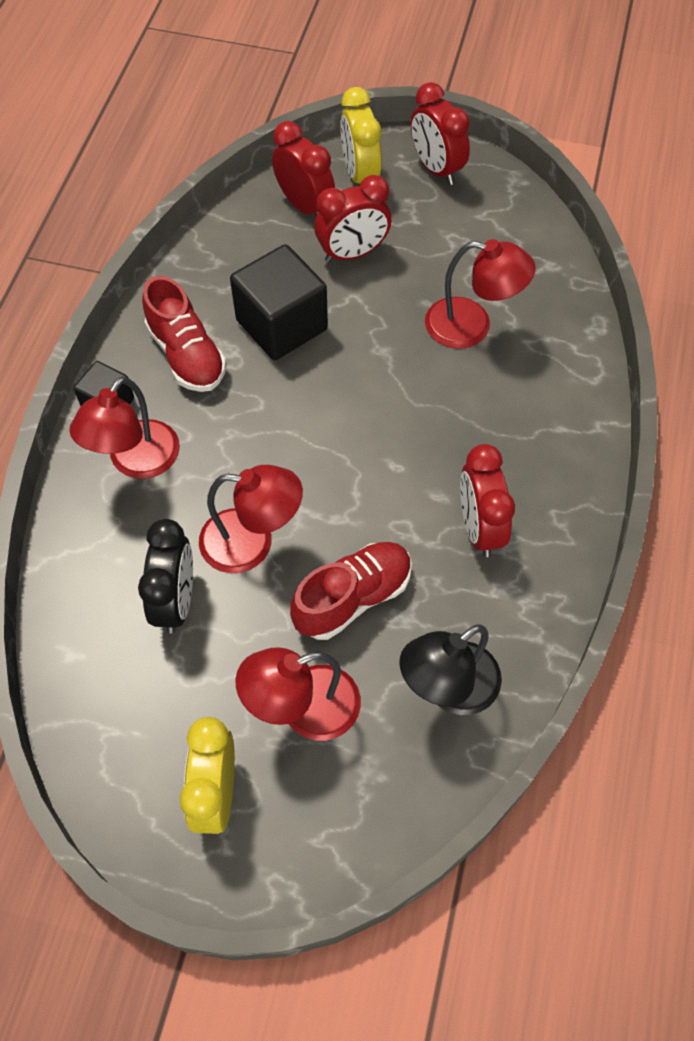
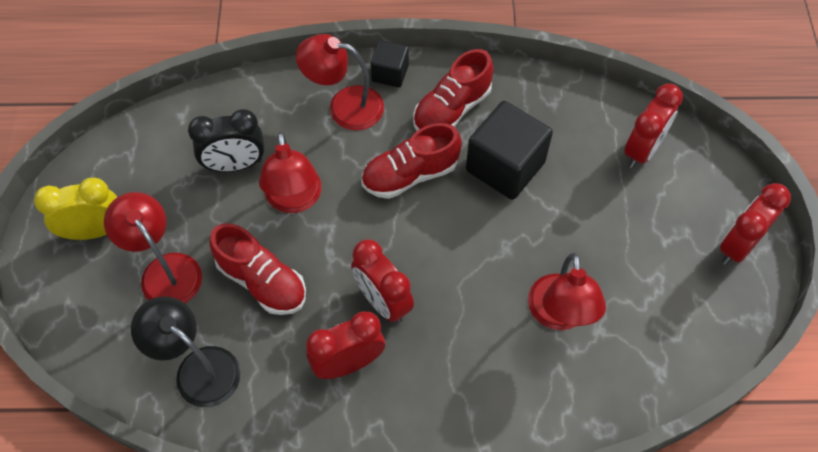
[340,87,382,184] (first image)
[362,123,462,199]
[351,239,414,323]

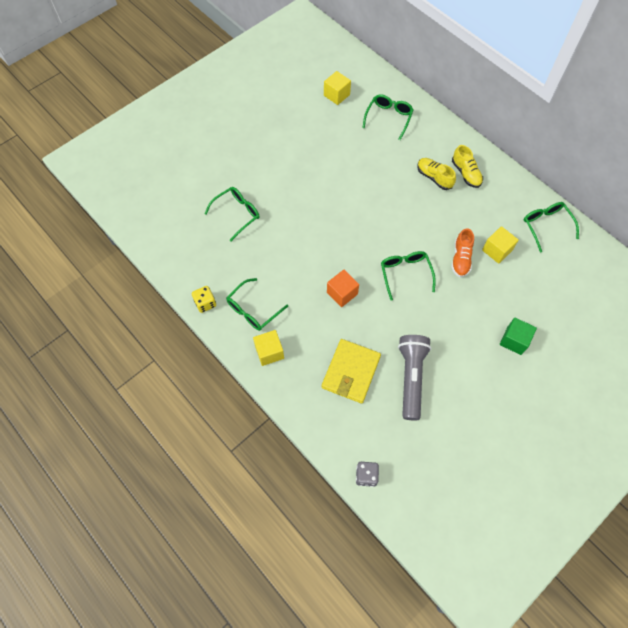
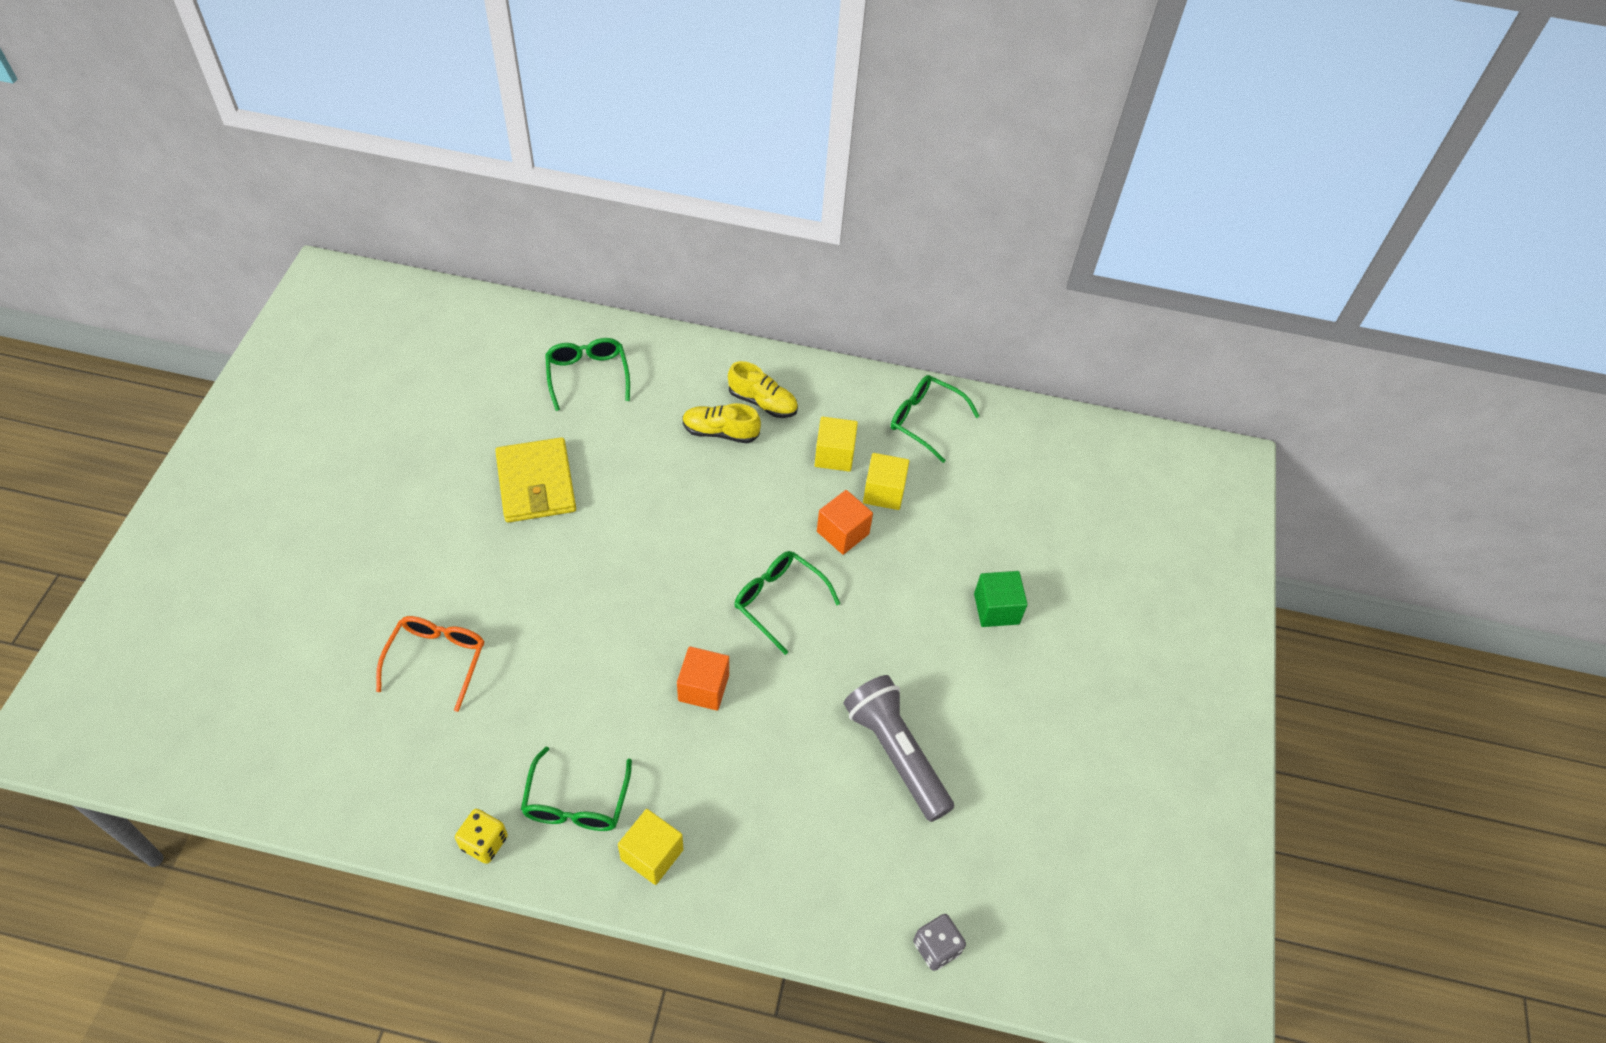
[495,437,576,523]
[815,416,858,472]
[817,490,873,555]
[376,616,484,712]

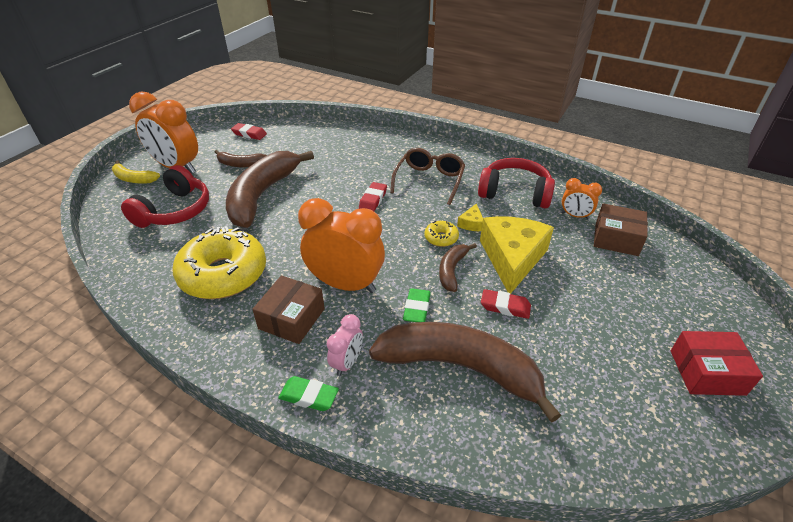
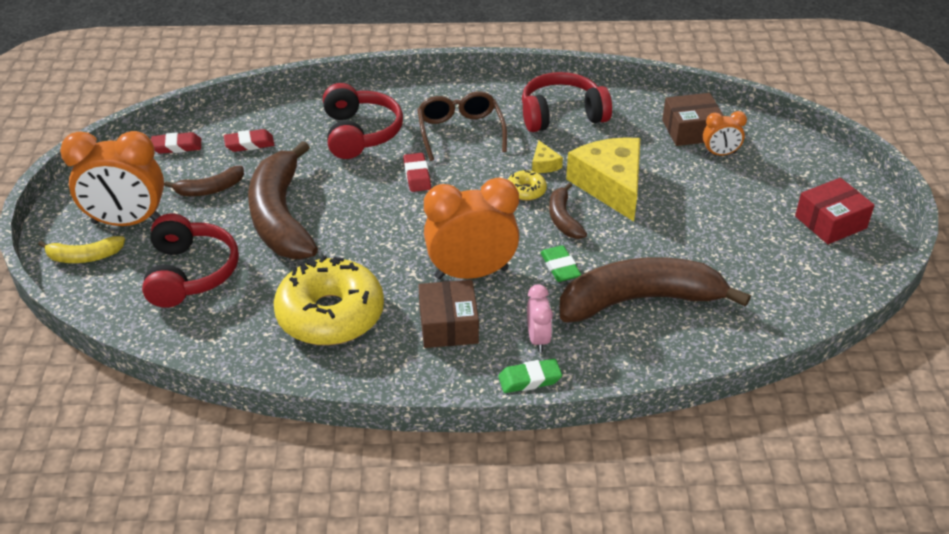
[323,83,403,159]
[224,129,274,152]
[703,111,747,156]

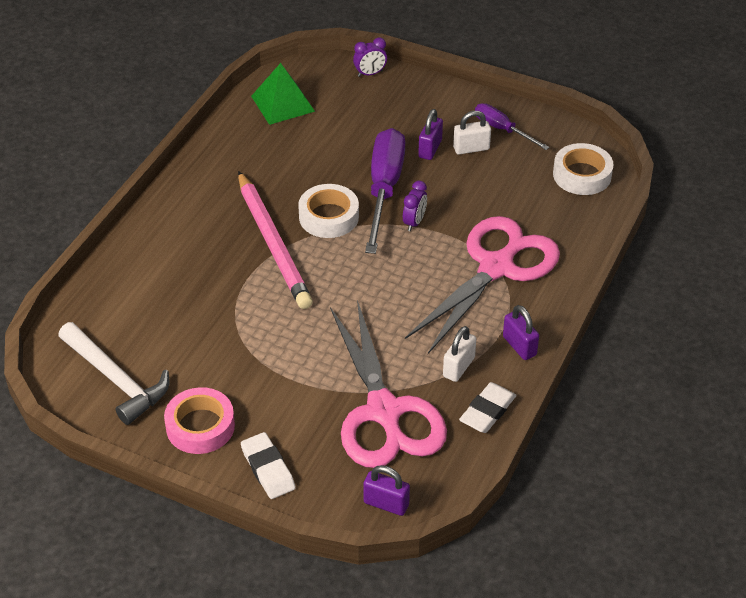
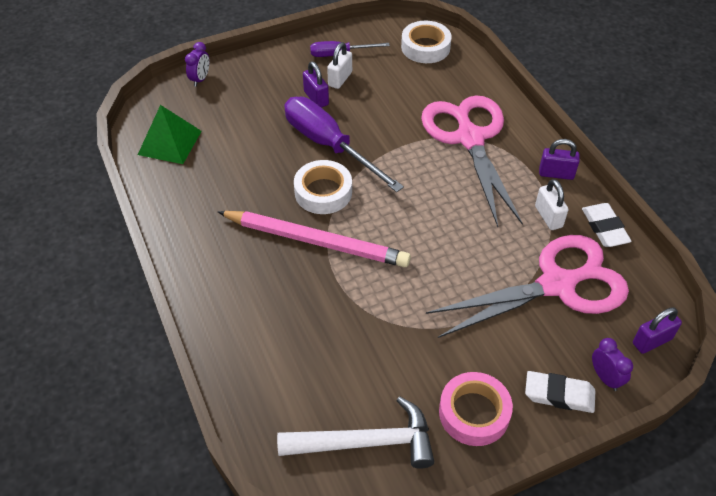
[592,338,633,391]
[426,235,629,338]

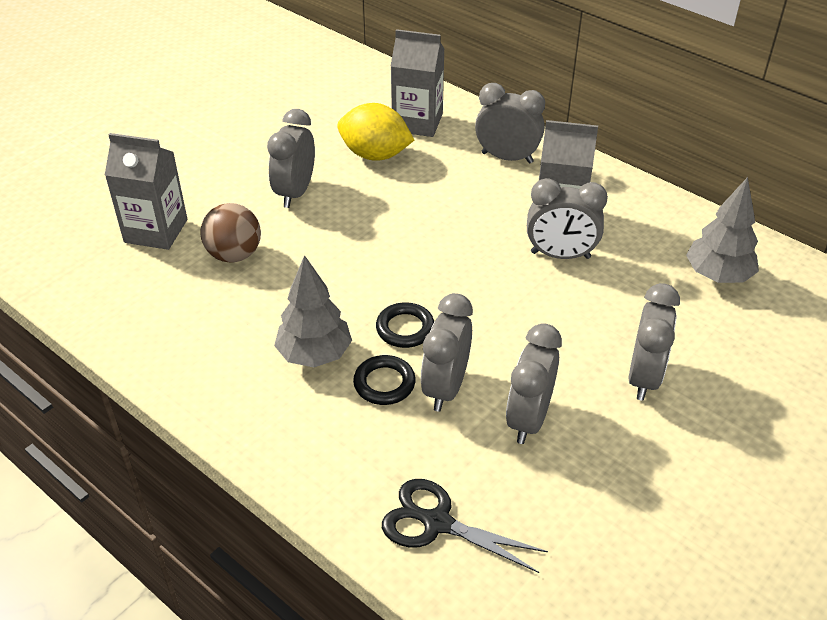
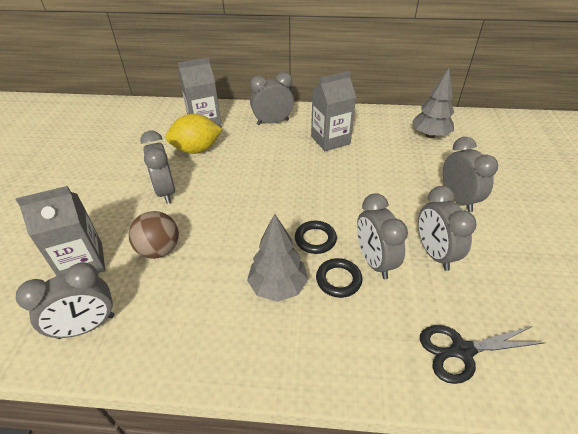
[16,262,114,339]

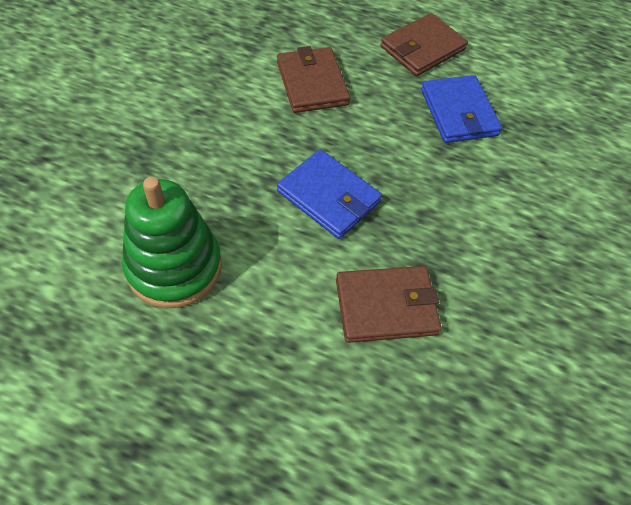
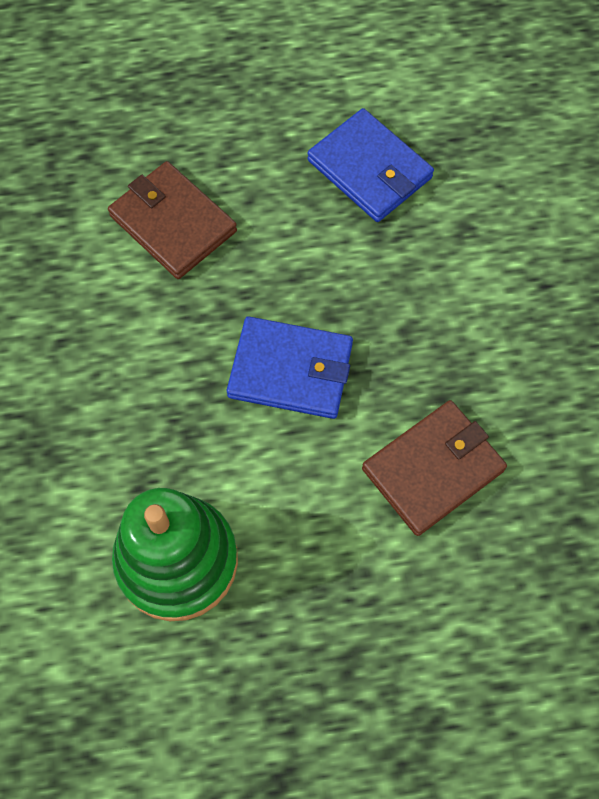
[381,13,468,76] (first image)

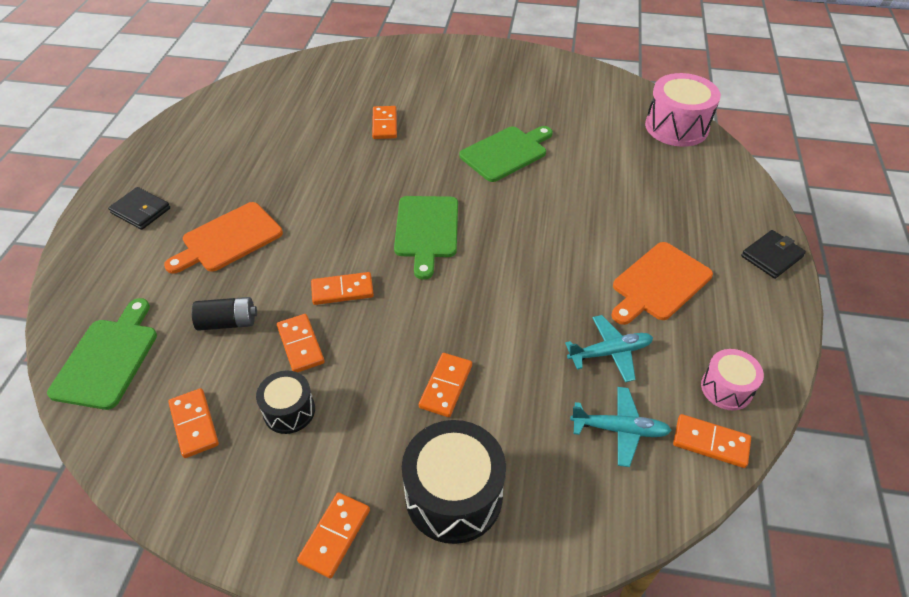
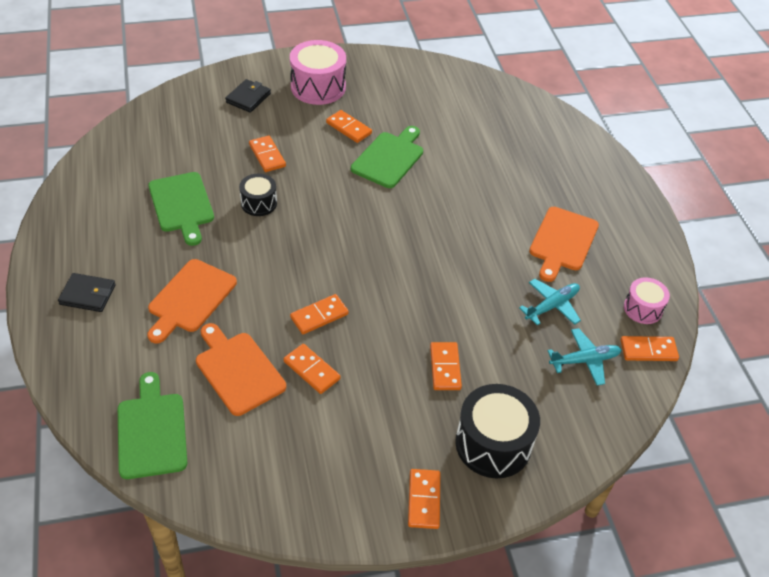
[326,110,372,143]
[239,174,277,216]
[148,172,214,246]
[290,40,346,105]
[225,79,271,113]
[196,323,286,416]

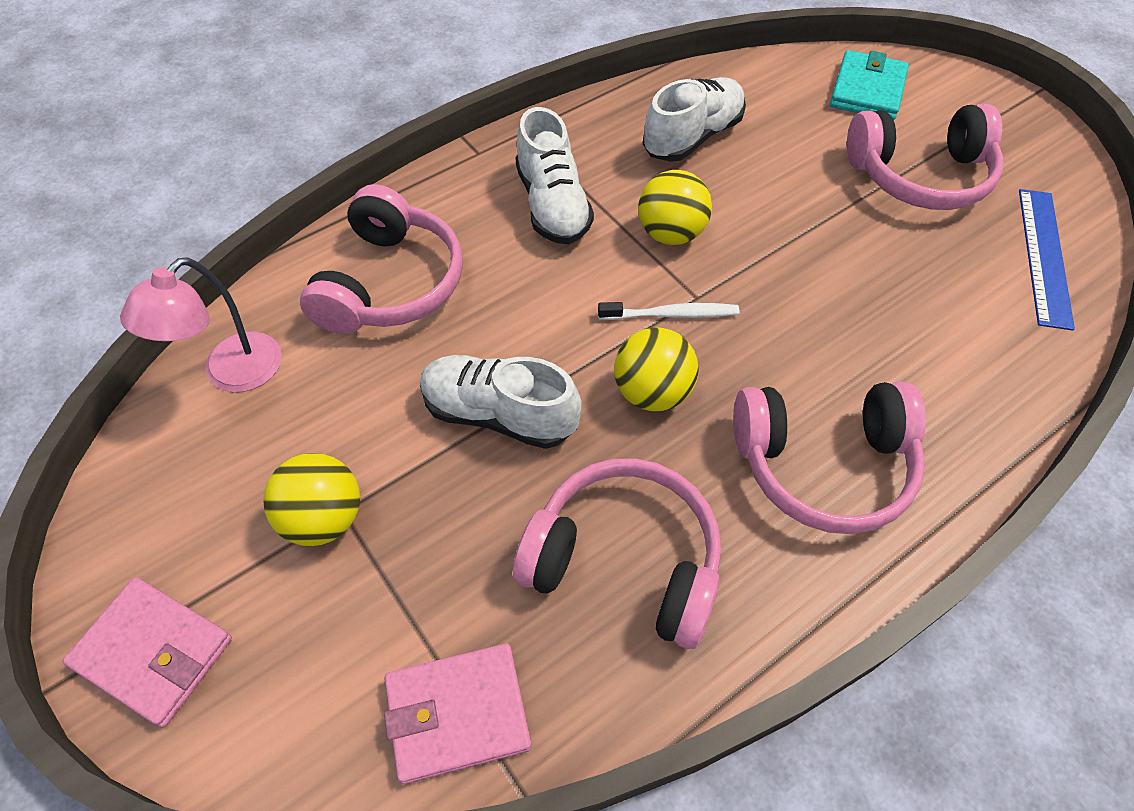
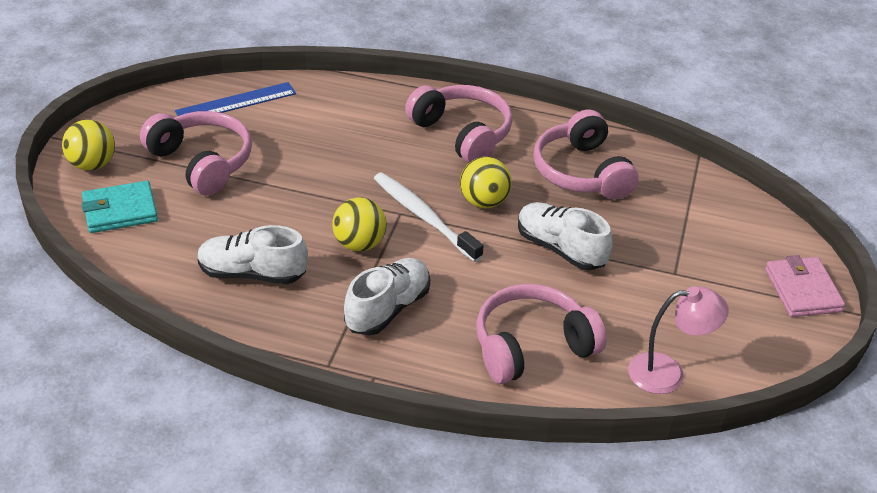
[384,643,532,784] (first image)
[62,120,115,171]
[518,202,613,270]
[374,173,484,262]

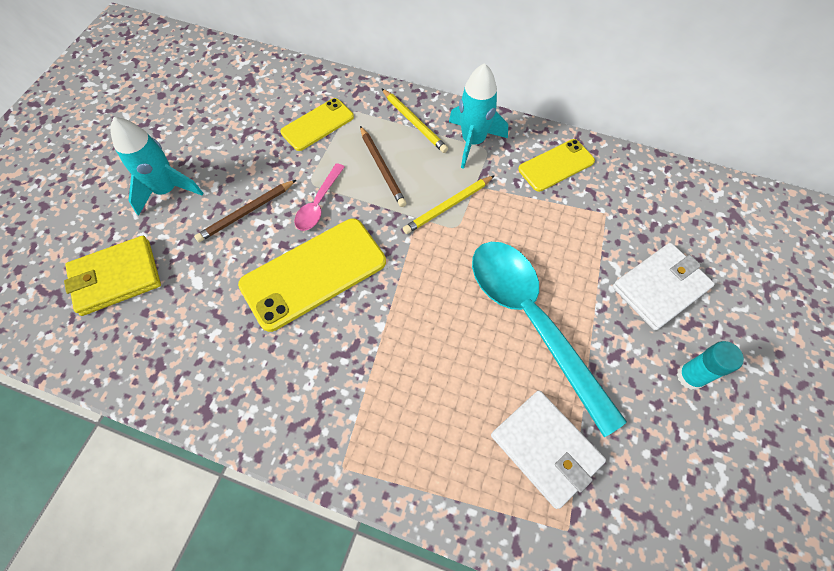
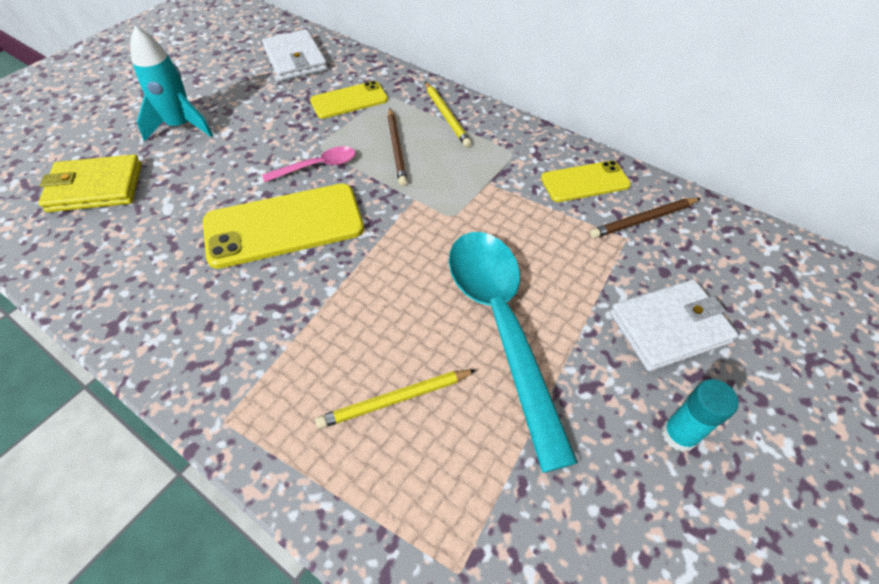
[449,63,508,169] (first image)
[590,198,700,238]
[315,370,476,429]
[262,29,327,81]
[262,146,356,182]

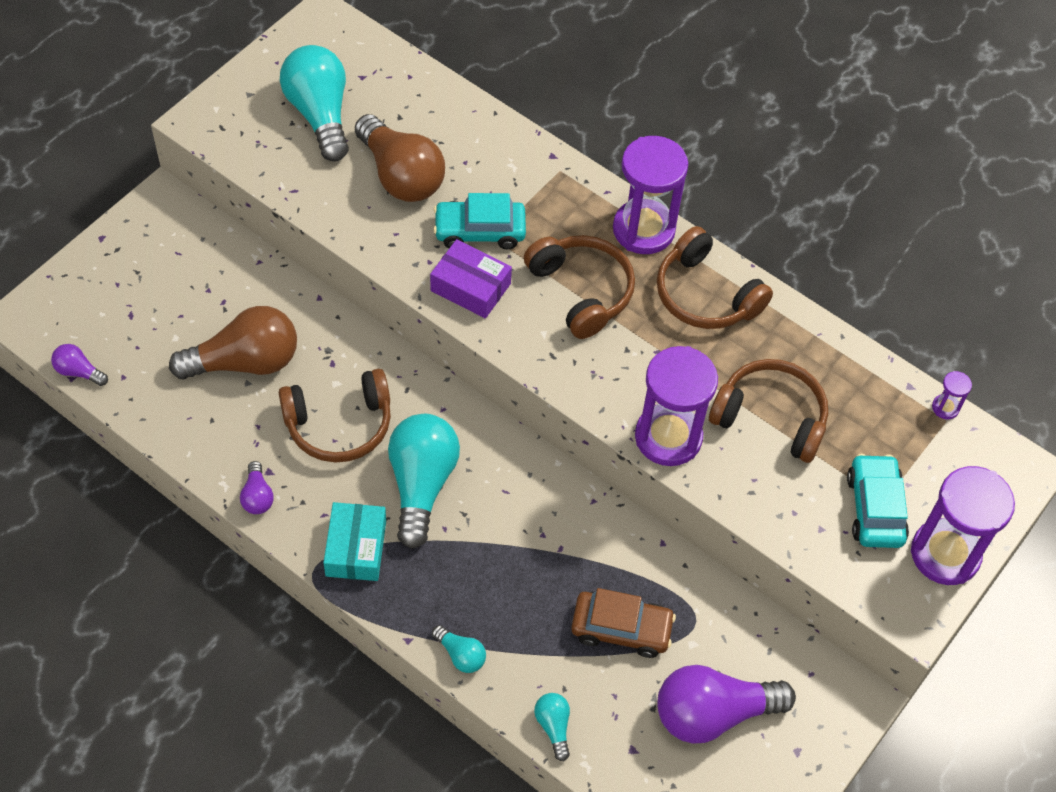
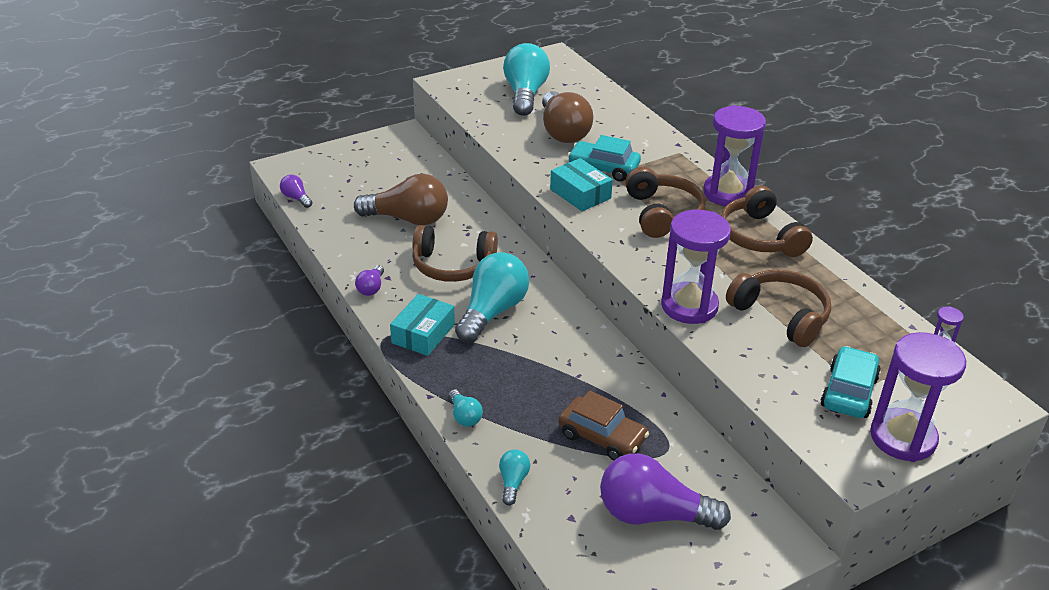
[550,158,613,211]

